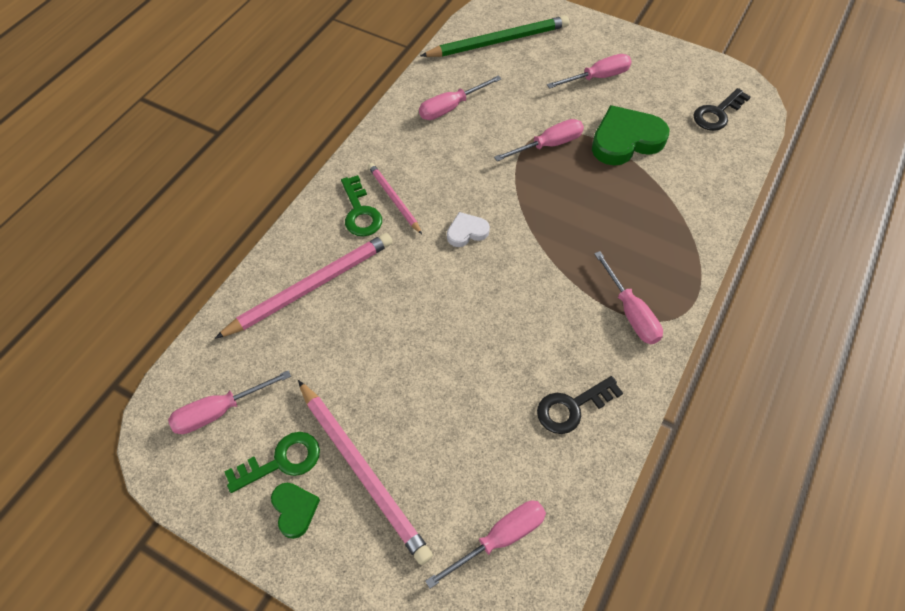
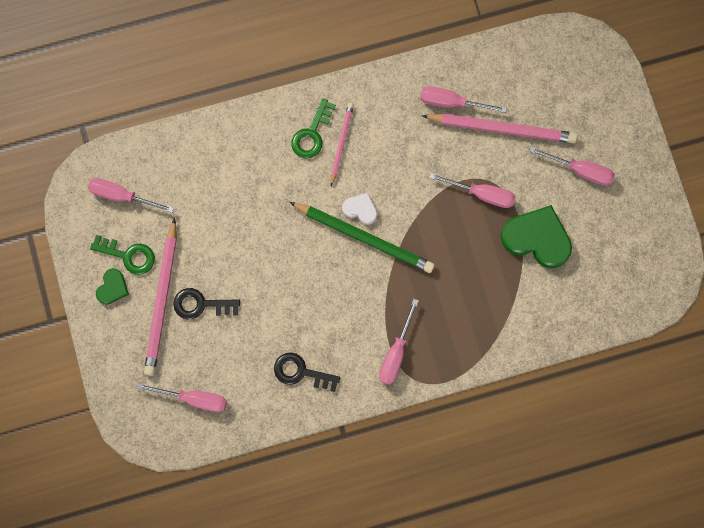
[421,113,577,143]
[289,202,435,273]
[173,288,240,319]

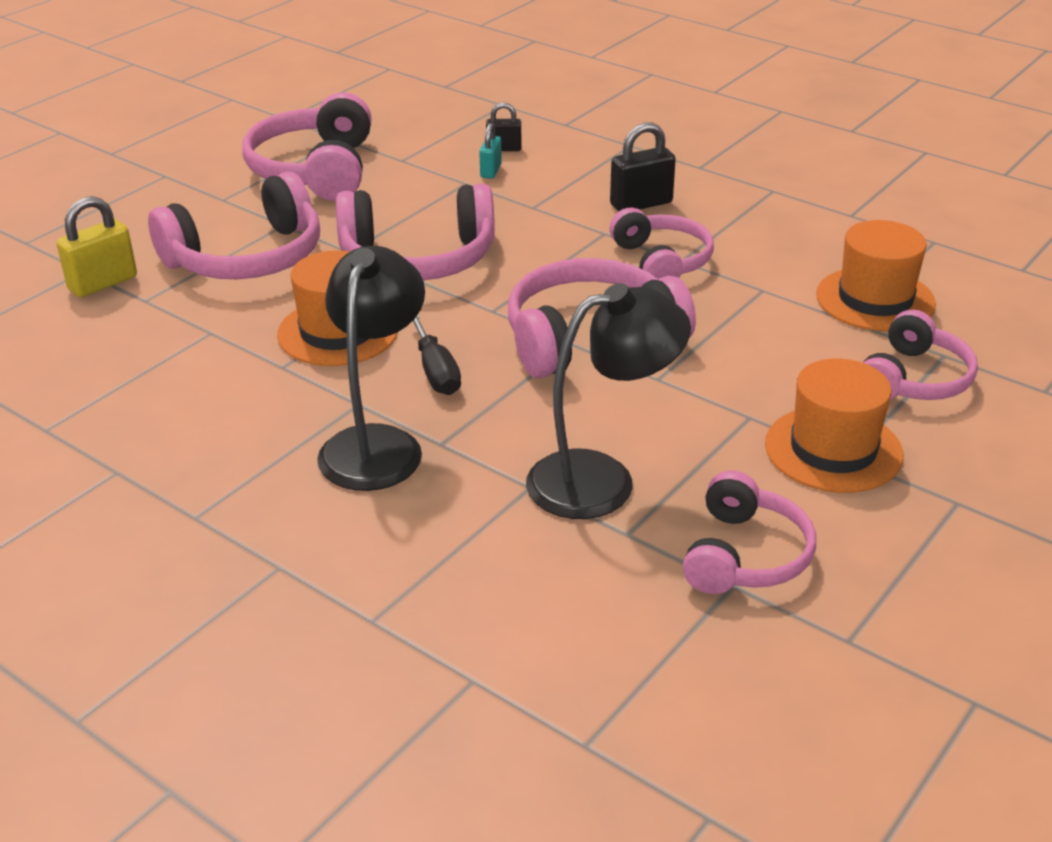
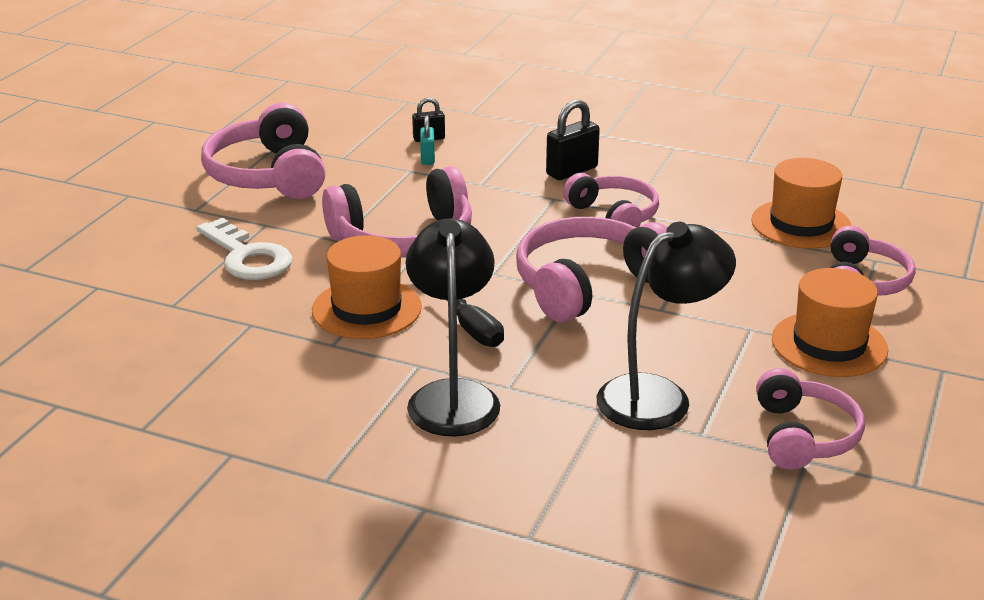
[56,196,137,297] (first image)
[197,218,292,280]

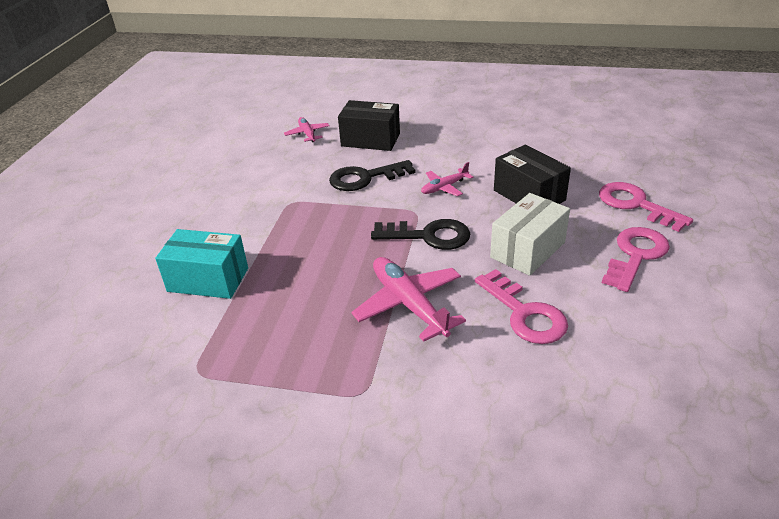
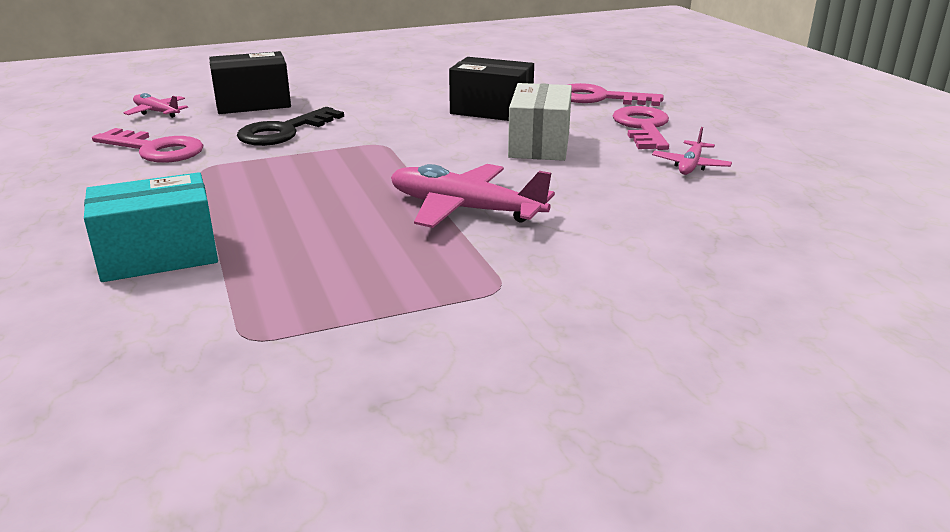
[371,219,471,250] (first image)
[652,127,732,175]
[92,128,203,163]

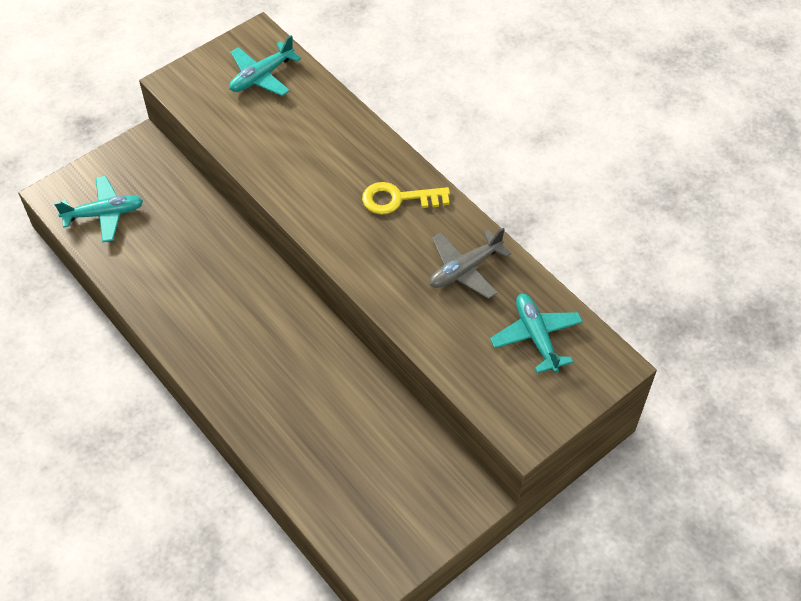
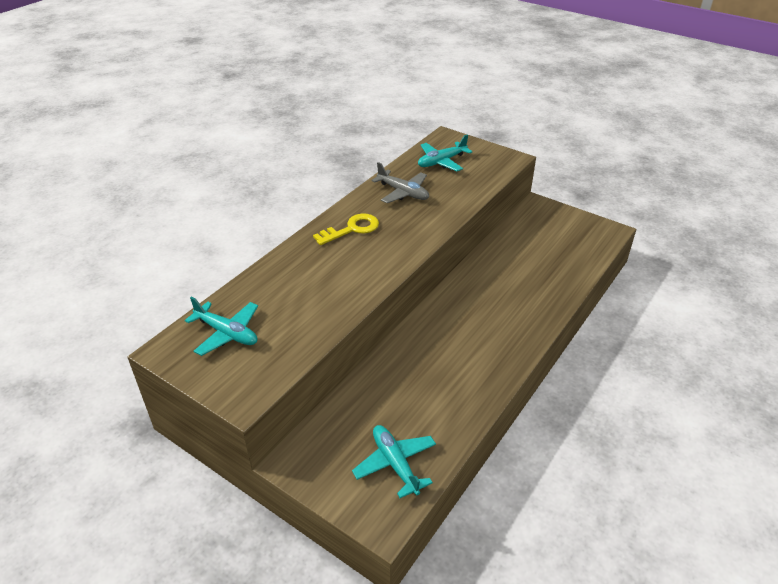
[313,214,379,245]

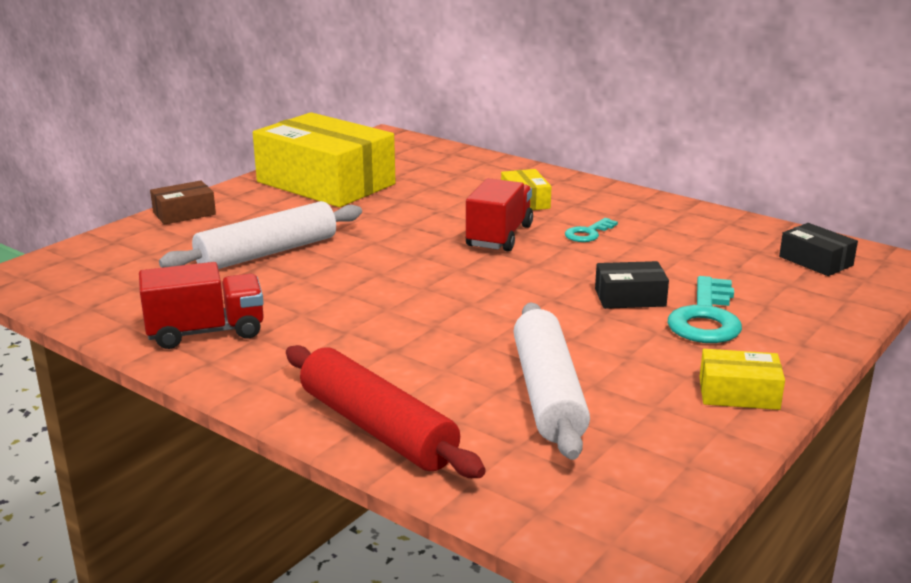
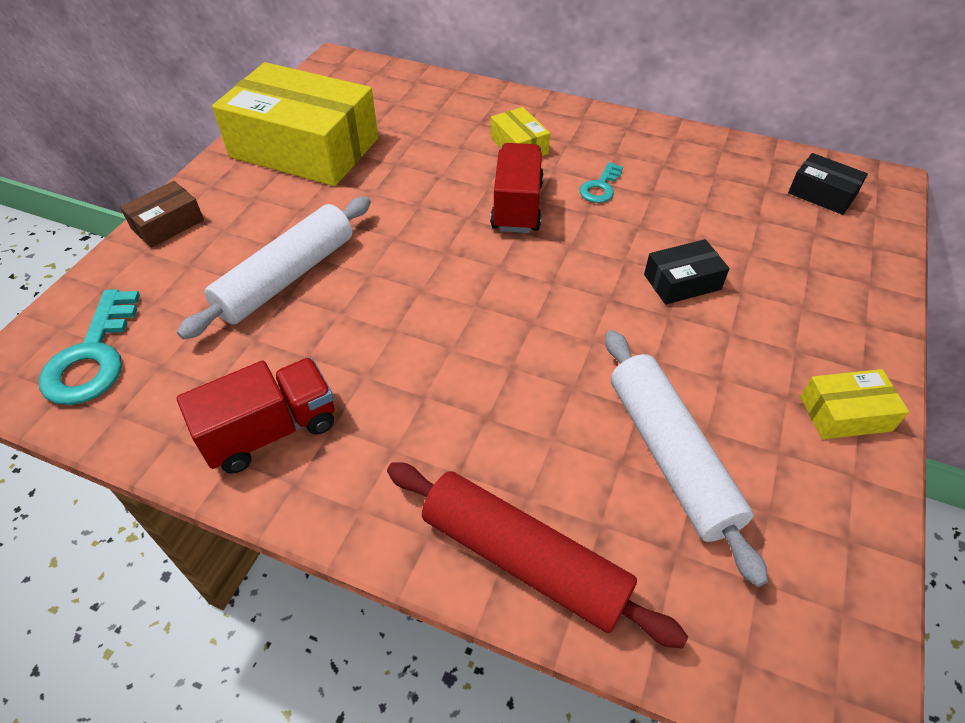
[39,289,140,405]

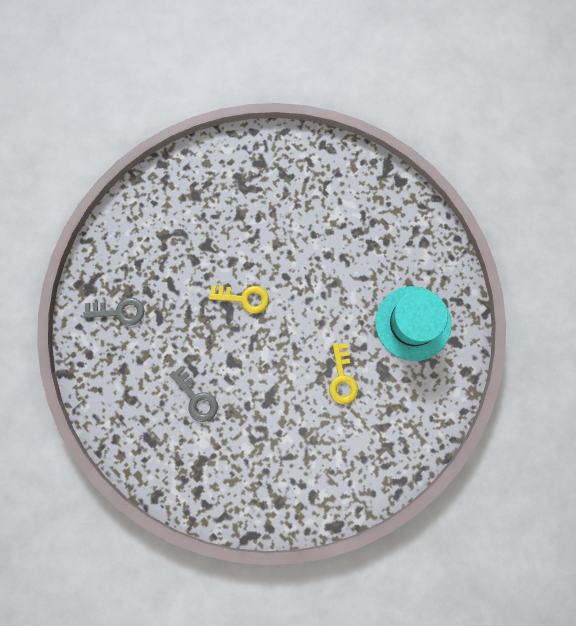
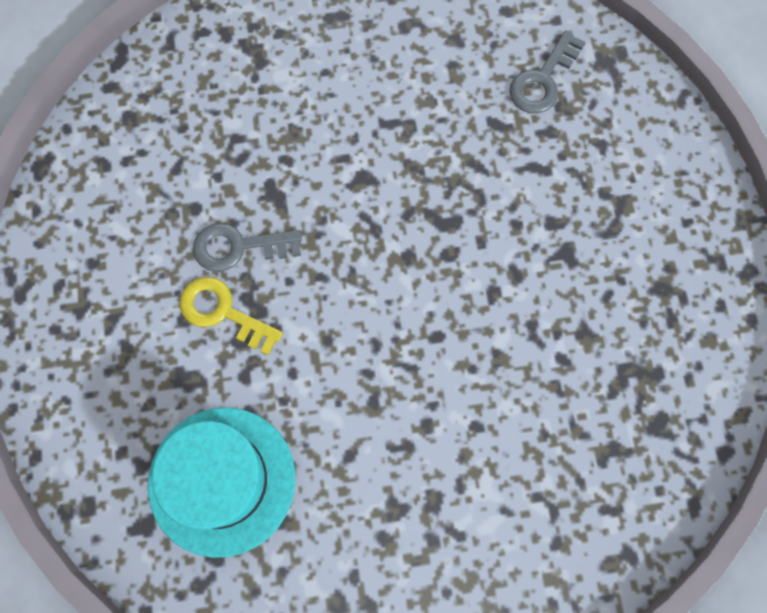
[209,285,269,314] (first image)
[193,223,302,272]

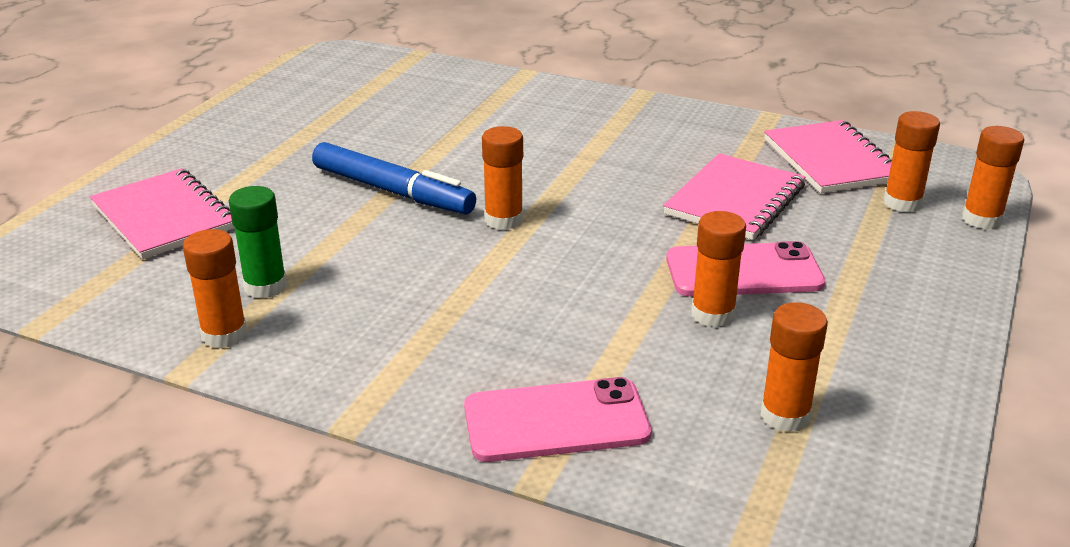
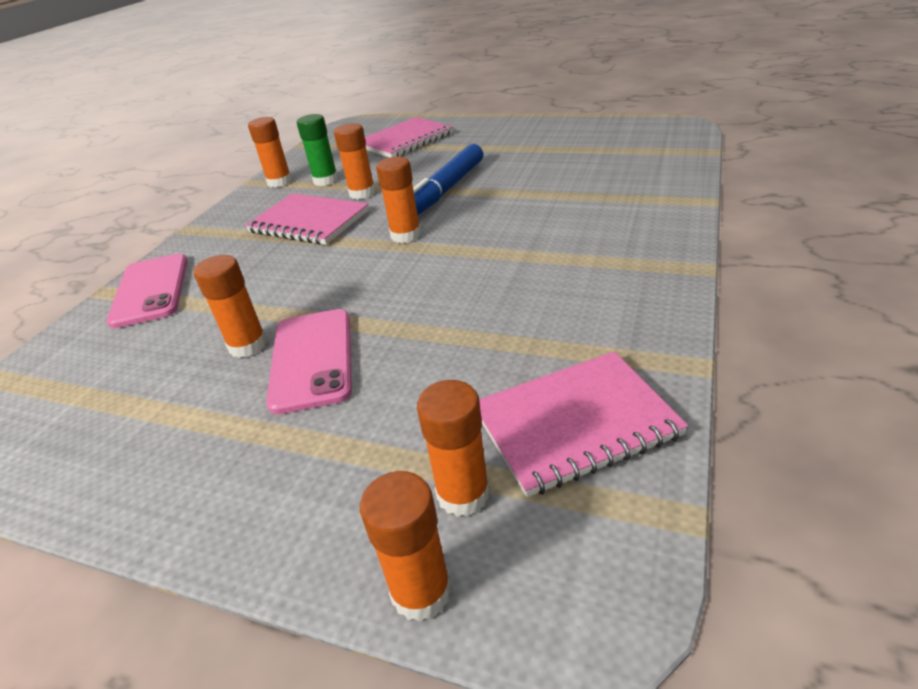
[245,193,369,245]
[334,123,376,199]

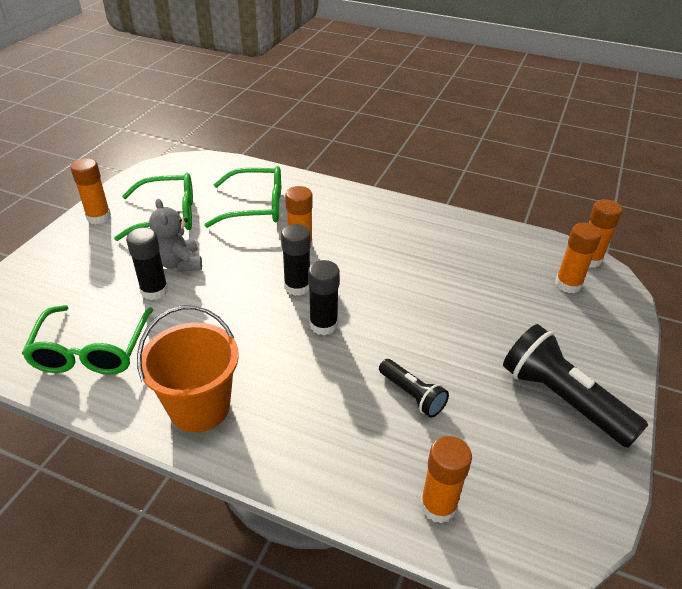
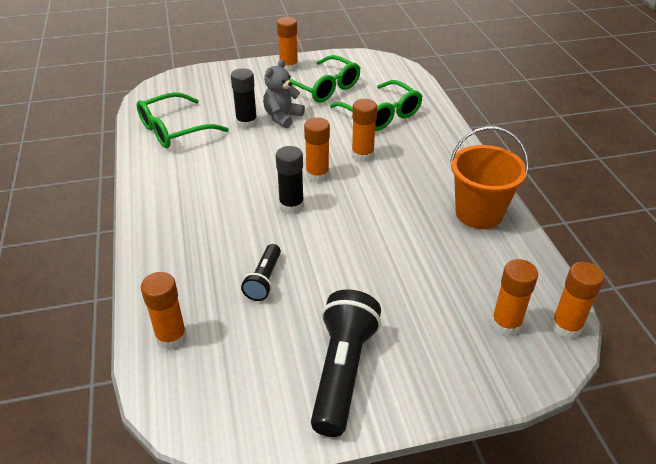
[450,126,529,229]
[304,117,330,182]

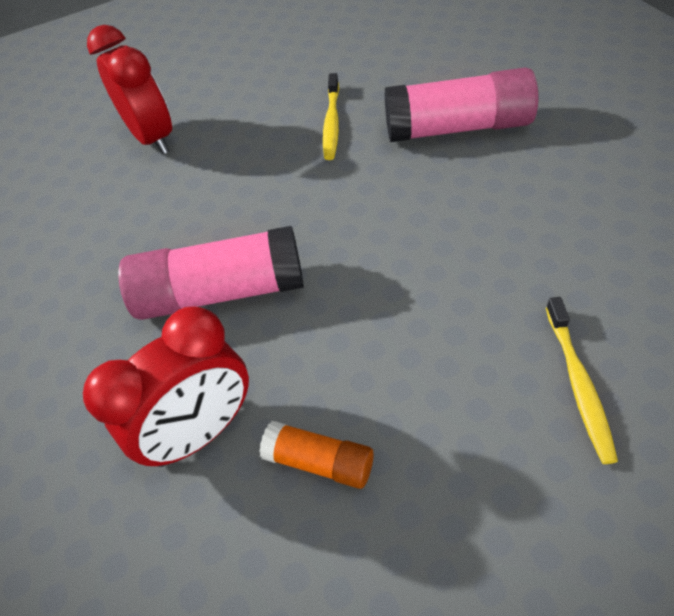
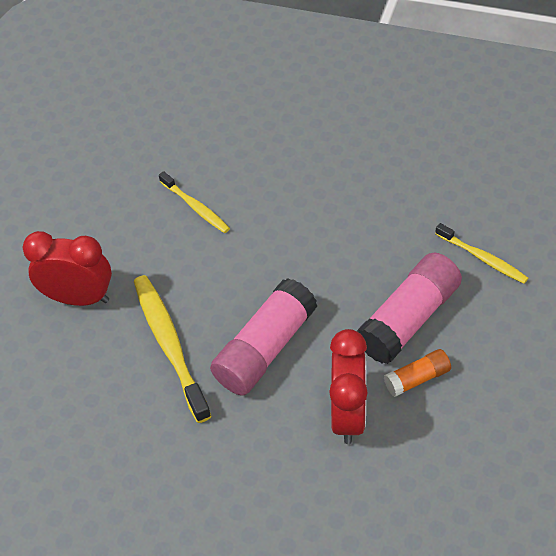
[134,275,212,423]
[357,253,462,364]

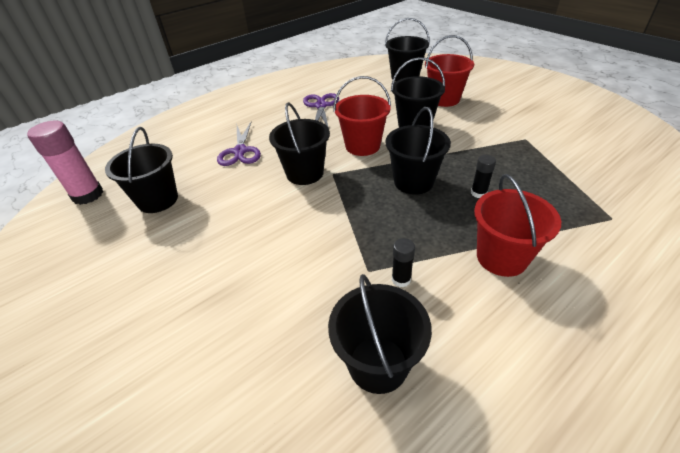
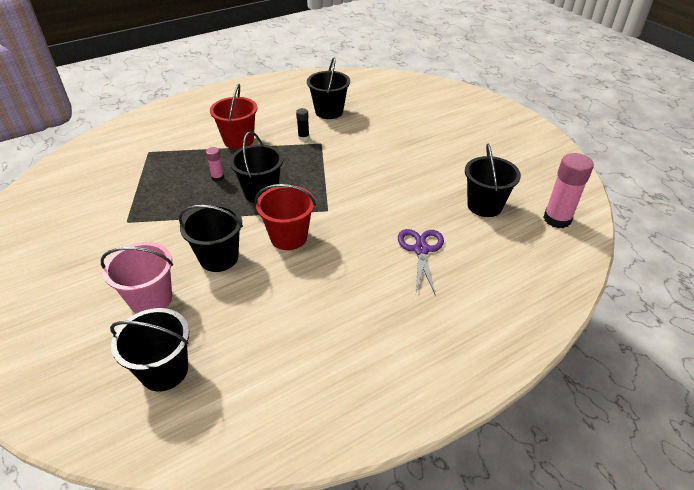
[269,102,330,185] (first image)
[303,93,339,128] (first image)
[101,242,173,314]
[206,147,224,182]

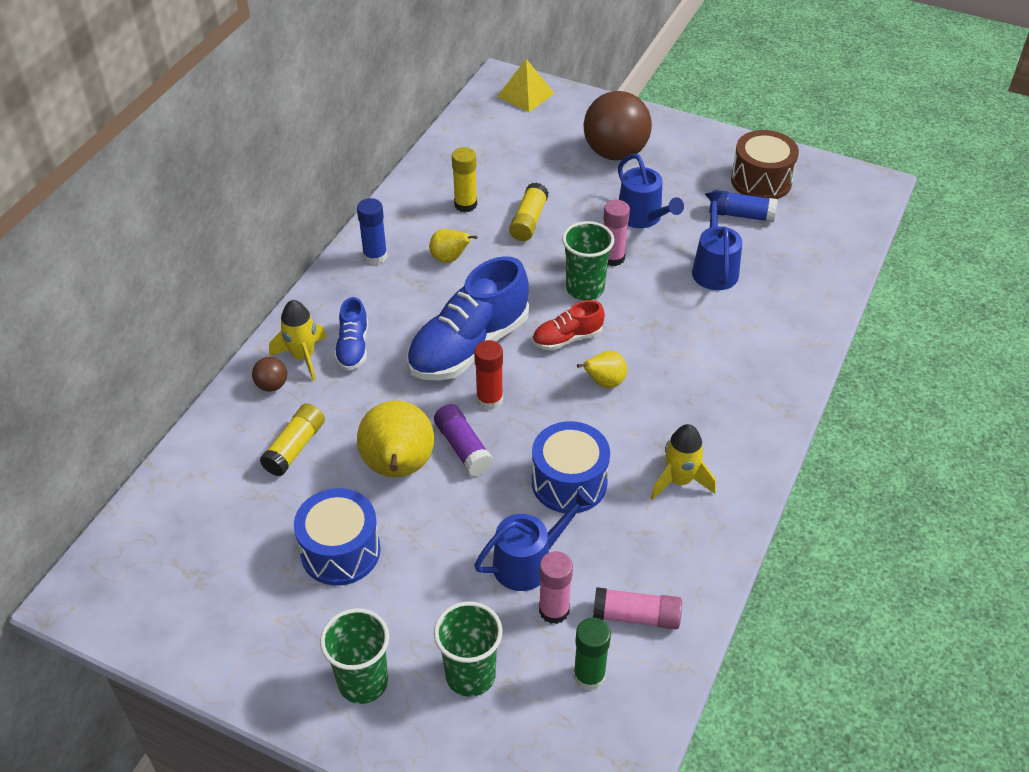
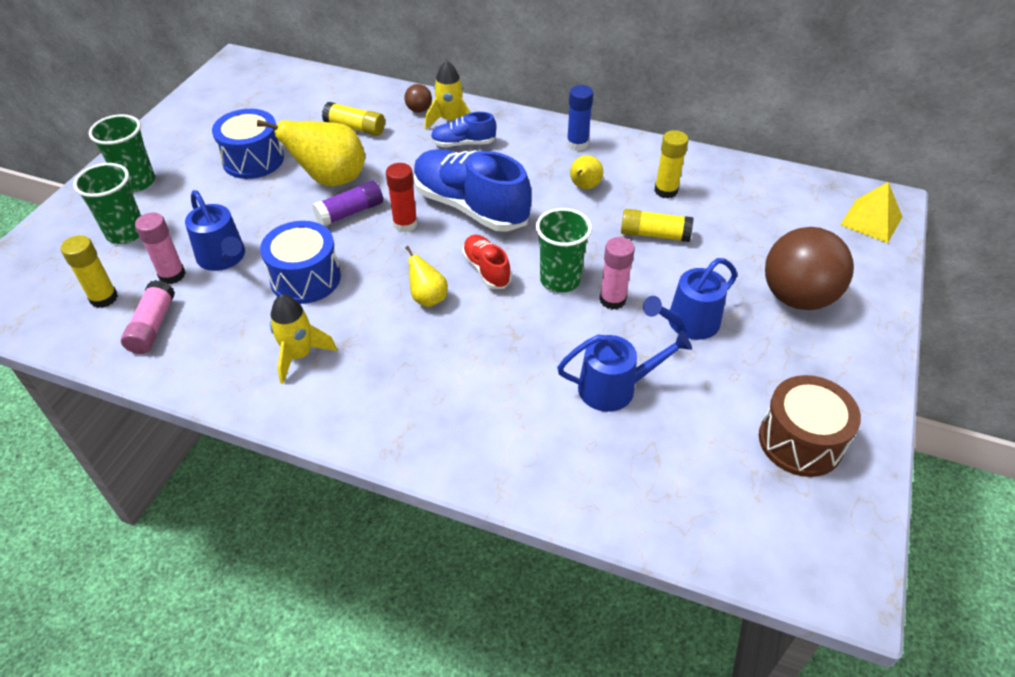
[709,190,778,222] (first image)
[61,235,118,308]

